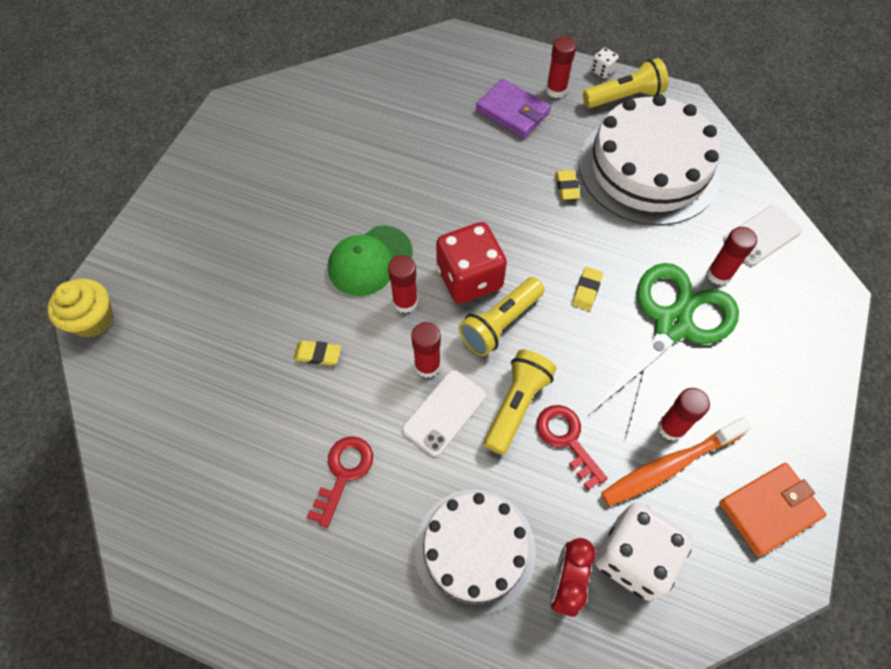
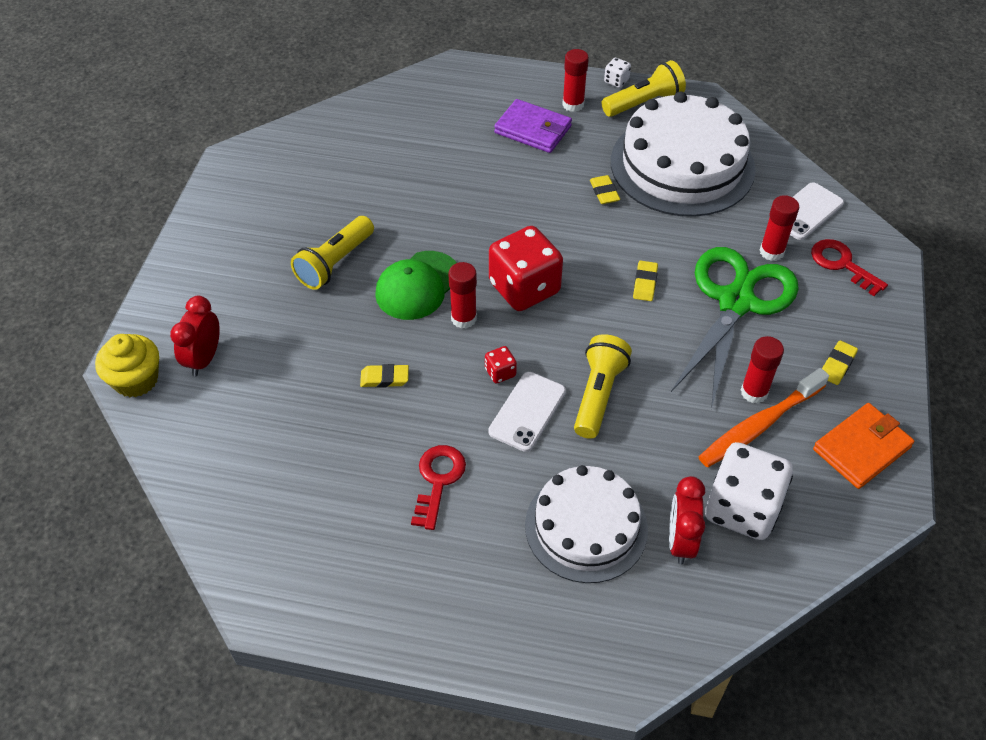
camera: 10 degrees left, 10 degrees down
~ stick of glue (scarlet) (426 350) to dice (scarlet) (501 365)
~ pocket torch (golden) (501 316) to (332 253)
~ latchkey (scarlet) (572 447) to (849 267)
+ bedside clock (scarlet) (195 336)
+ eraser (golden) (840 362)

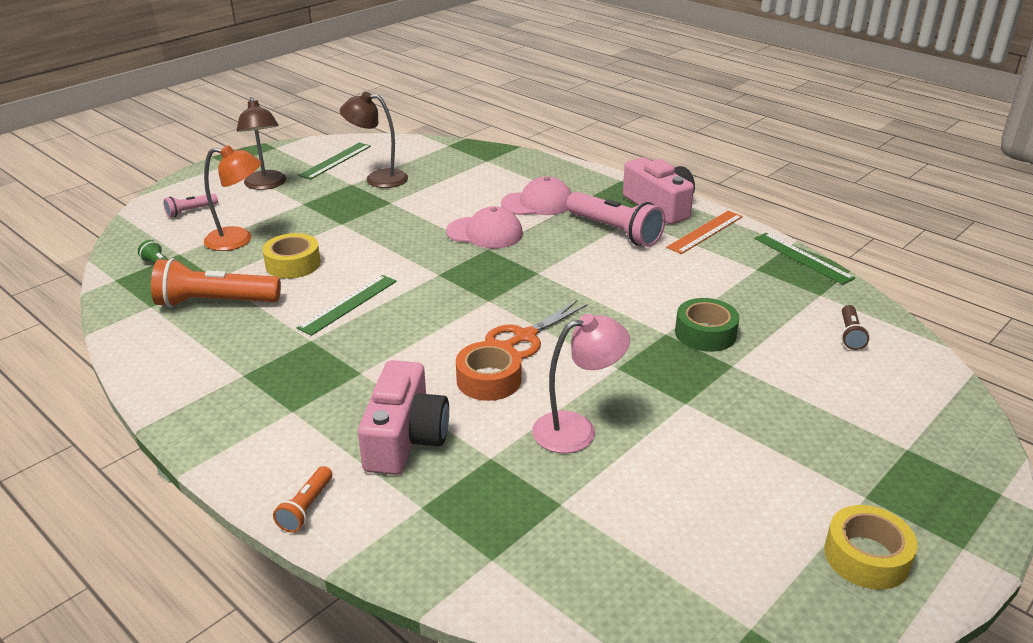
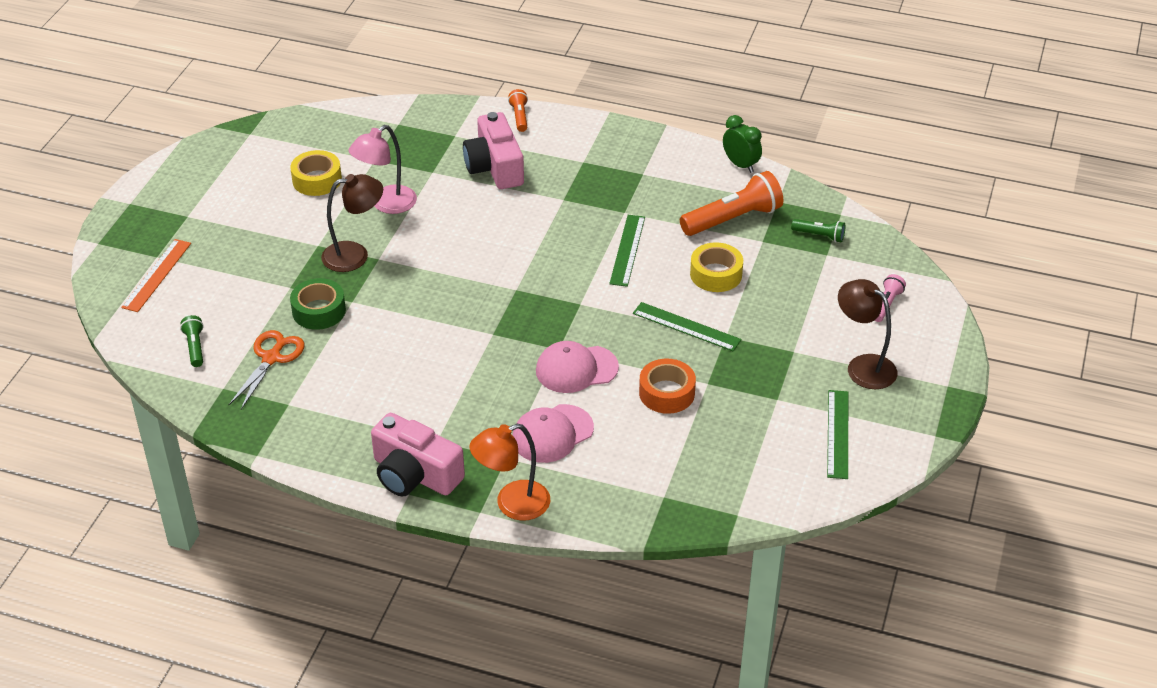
camera: 155 degrees right, 10 degrees up
~ lamp (orange) (232 198) to (509 472)
~ lamp (dark brown) (374 140) to (352 223)
~ roll of tape (orange) (489 371) to (667 386)
~ shears (orange) (536 330) to (267 369)
- pocket torch (pink) (616 219)
~ straightedge (orange) (704 232) to (156 275)
~ straightedge (green) (804 259) to (687 326)
~ roll of tape (golden) (871 547) to (316 173)
~ pocket torch (dark brown) (855 327) to pocket torch (green) (192 341)
+ bedside clock (green) (742 144)

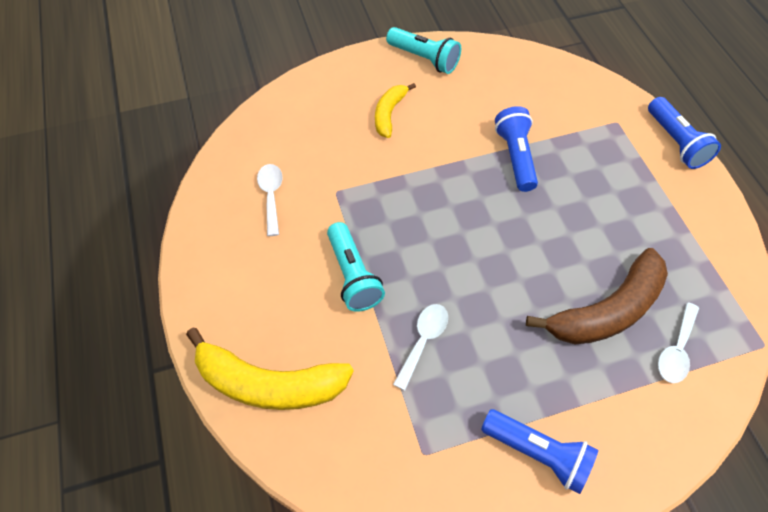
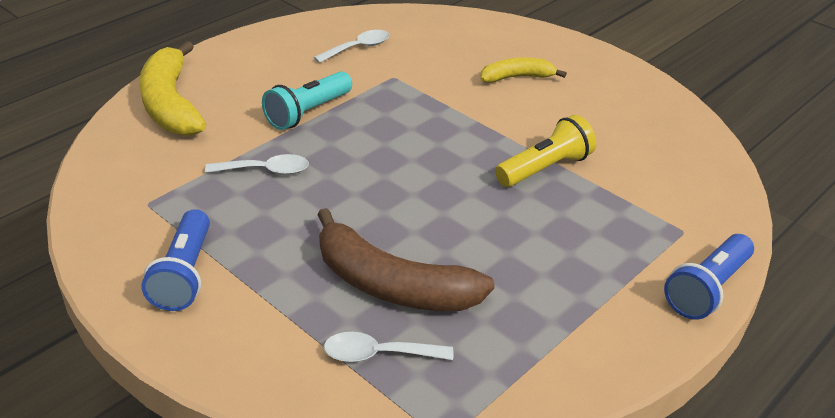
camera: 60 degrees right, 20 degrees down
- pocket torch (teal) (423 50)
~ pocket torch (cobalt) (516 149) to pocket torch (golden) (545 151)

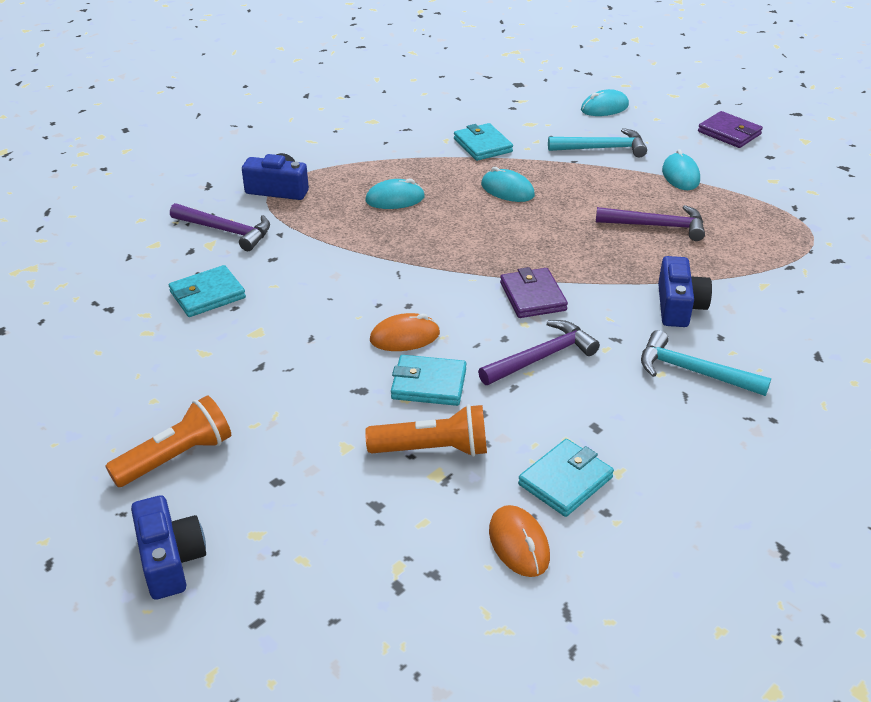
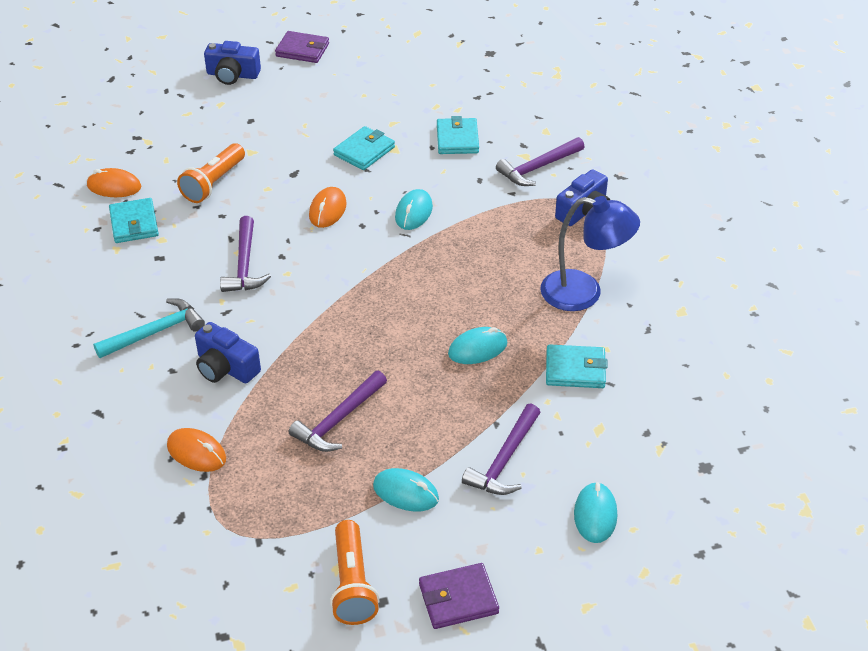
camera: 120 degrees right, 5 degrees up
~ pocket torch (orange) (168 441) to (354 572)
~ mouse (teal) (395 193) to (414 209)
~ wallet (teal) (429 380) to (364 148)
~ wallet (purple) (534 292) to (302 47)
~ claw hammer (teal) (597 142) to claw hammer (purple) (501 449)
+ mouse (orange) (196 450)
+ lamp (cobalt) (590 253)

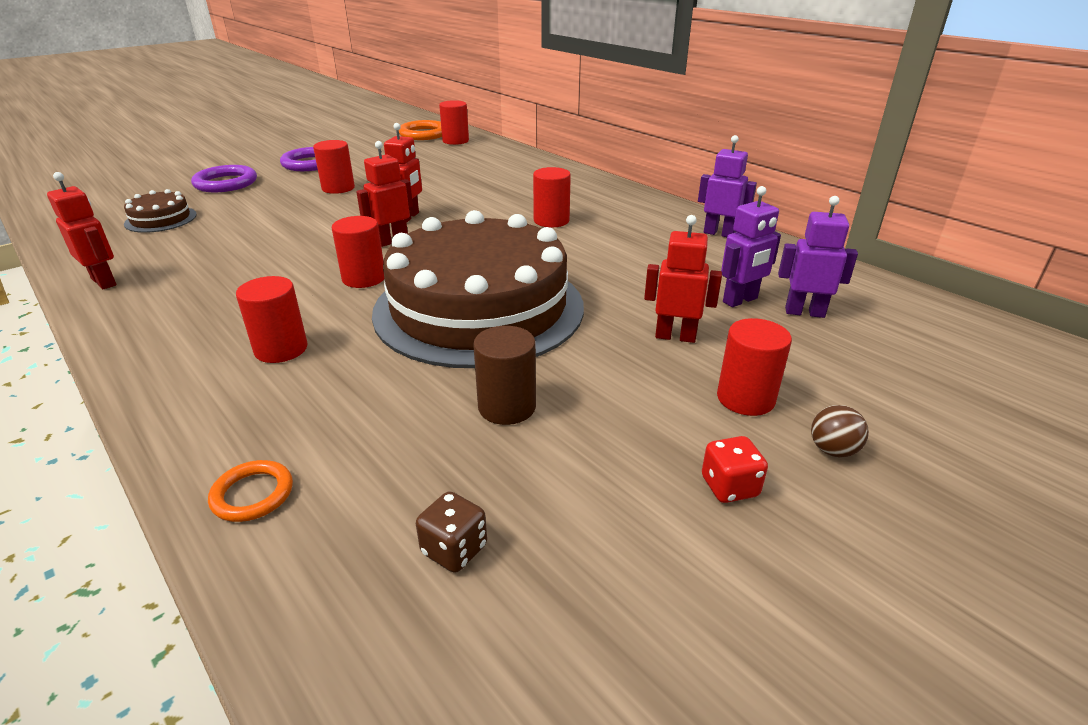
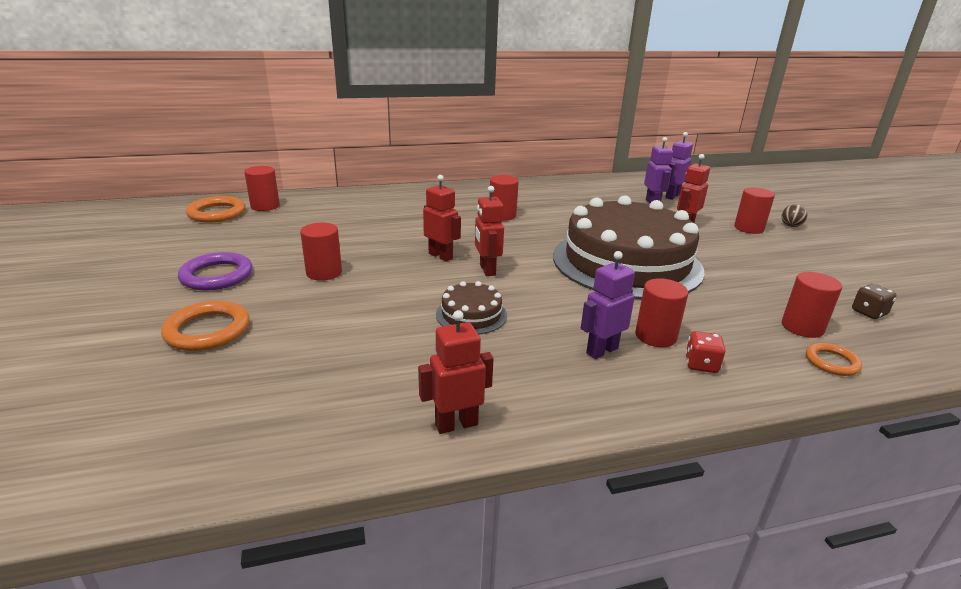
camera: 65 degrees left, 5 degrees down
~ gateau (dark brown) (160 211) to (471 307)
~ ring (purple) (224 178) to ring (orange) (205 325)
~ cylinder shape (scarlet) (358 252) to (812 305)
- cylinder shape (dark brown) (504 375)
~ toy robot (purple) (727 186) to (608 305)
~ dice (scarlet) (735 469) to (705 352)

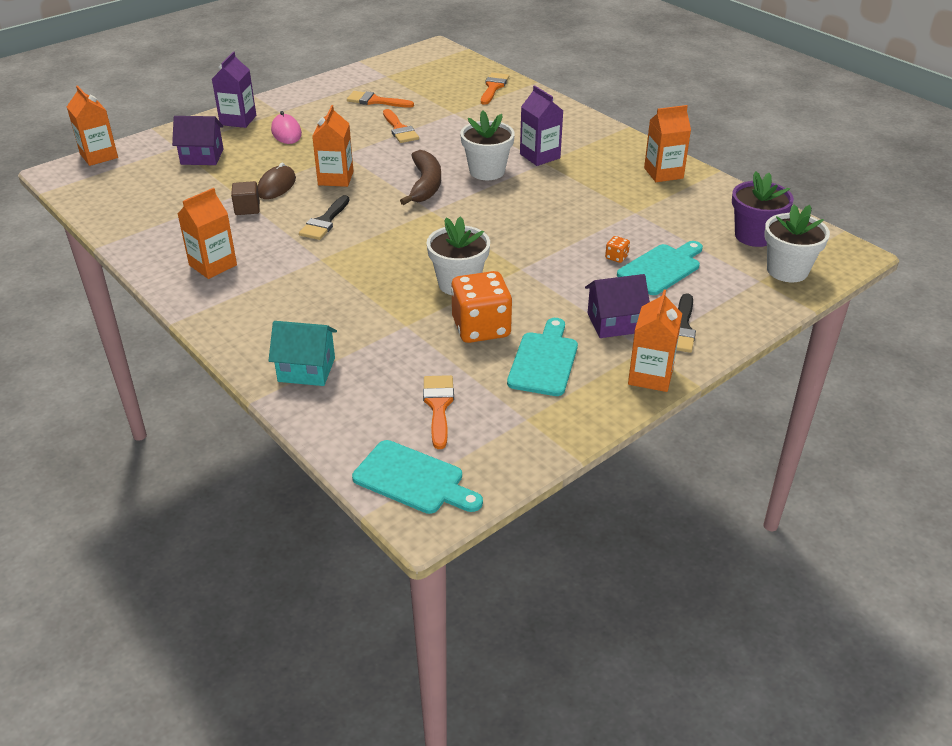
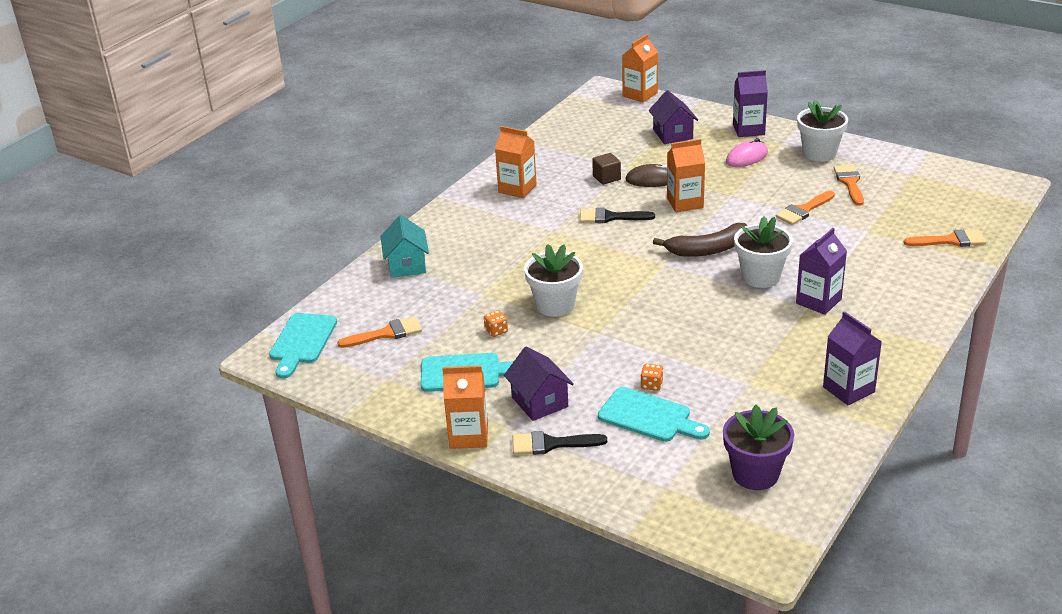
camera: 75 degrees right, 5 degrees down
~ dice (orange) (481 307) = (496 323) x0.40
~ carton (orange) (667 143) to carton (purple) (852 358)
~ potted plant (pure white) (797 243) to (822 131)

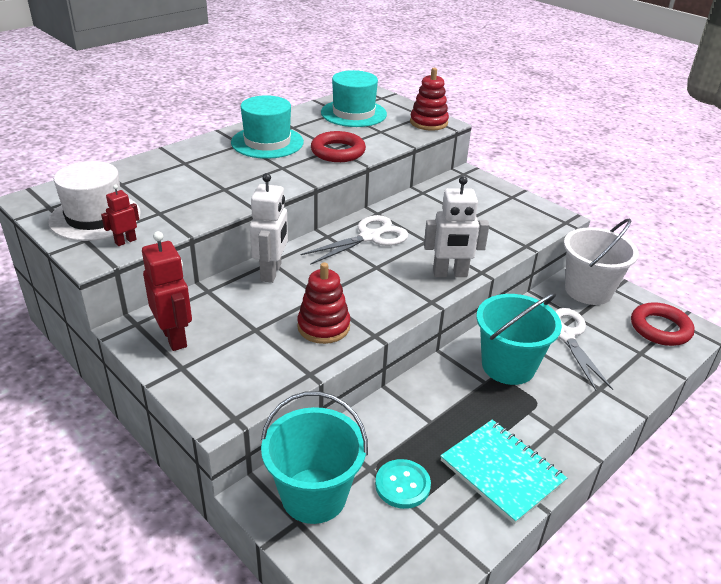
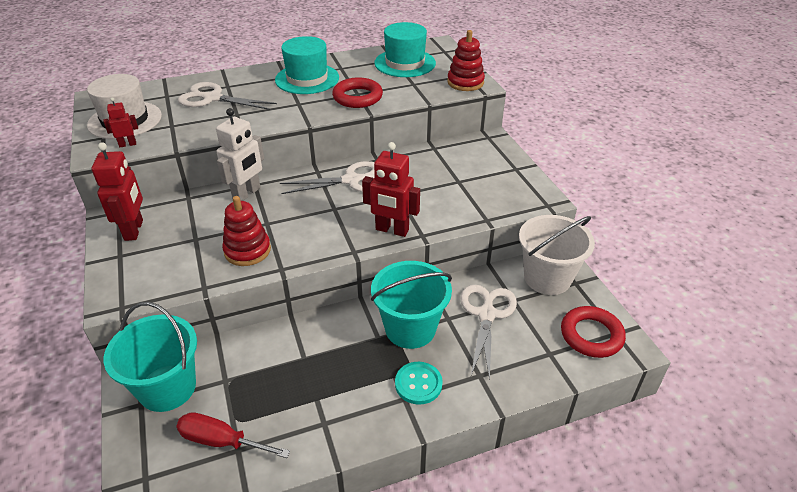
camera: 25 degrees right, 5 degrees up
~ shirt button (teal) (403 484) to (419 383)
~ toy robot (pure white) (456 226) to toy robot (scarlet) (391 189)
- notepad (teal) (503 471)
+ hand screwdriver (scarlet) (233 435)
+ shears (pure white) (227 96)

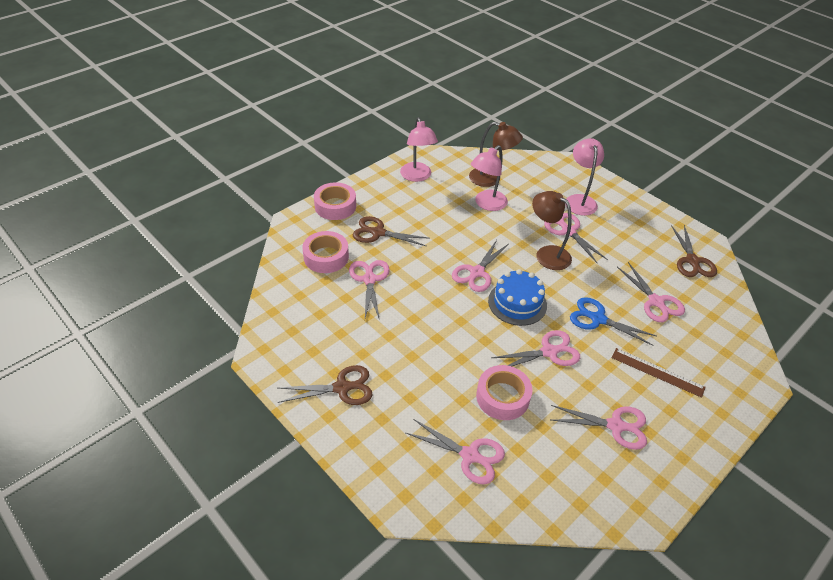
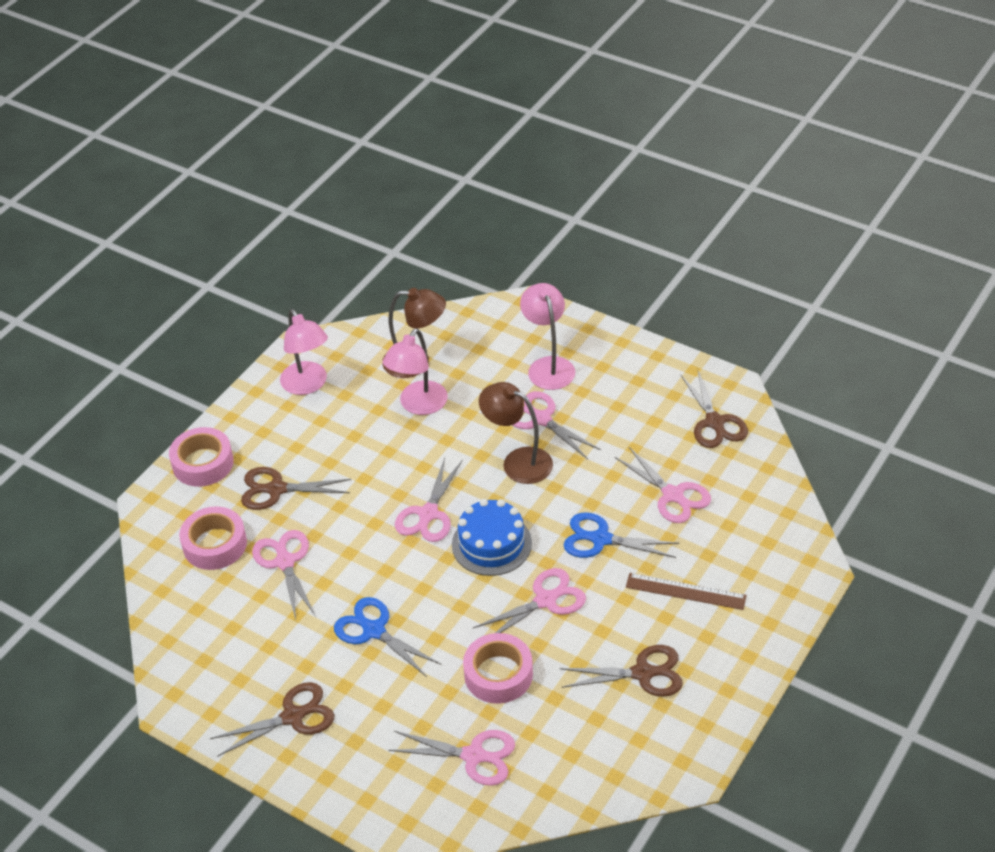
camera: 10 degrees left, 0 degrees up
~ shears (pink) (599 427) to shears (dark brown) (621 671)
+ shears (cobalt) (387 637)

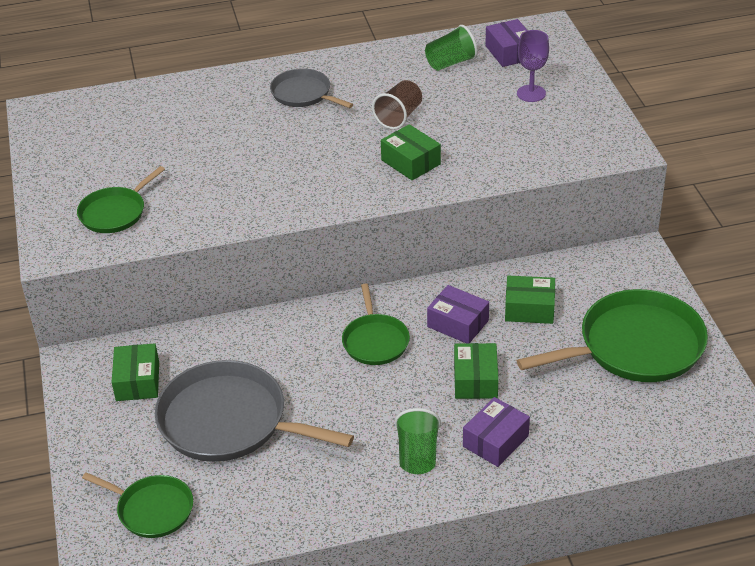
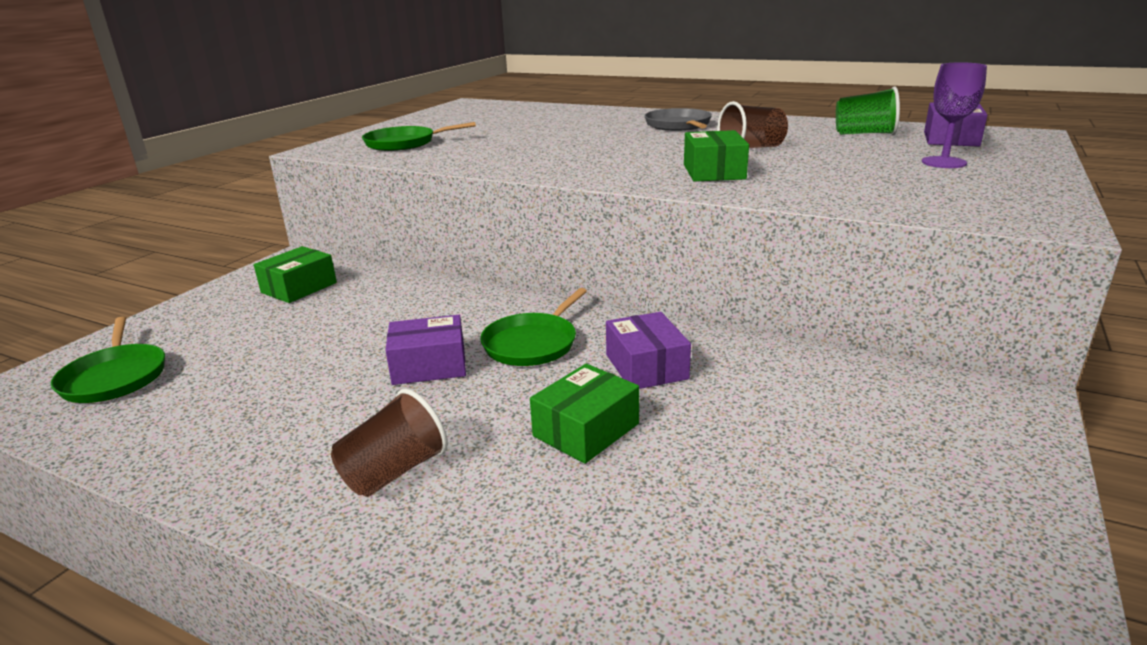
camera: 40 degrees right, 15 degrees down
- frying pan (gray) (254 411)
~ beaker (green) (418 441) to beaker (dark brown) (389 443)
~ box (purple) (496 432) to (425 350)
- box (green) (530 300)
- frying pan (green) (612 335)

